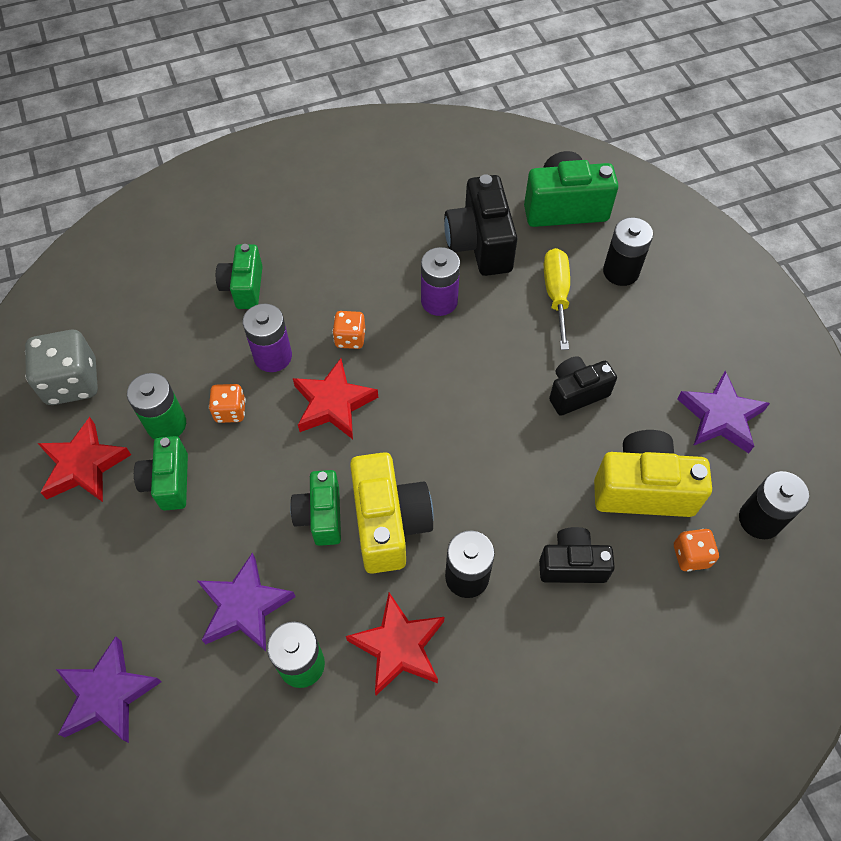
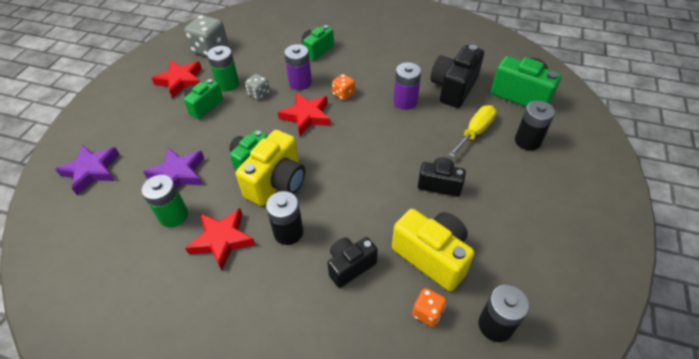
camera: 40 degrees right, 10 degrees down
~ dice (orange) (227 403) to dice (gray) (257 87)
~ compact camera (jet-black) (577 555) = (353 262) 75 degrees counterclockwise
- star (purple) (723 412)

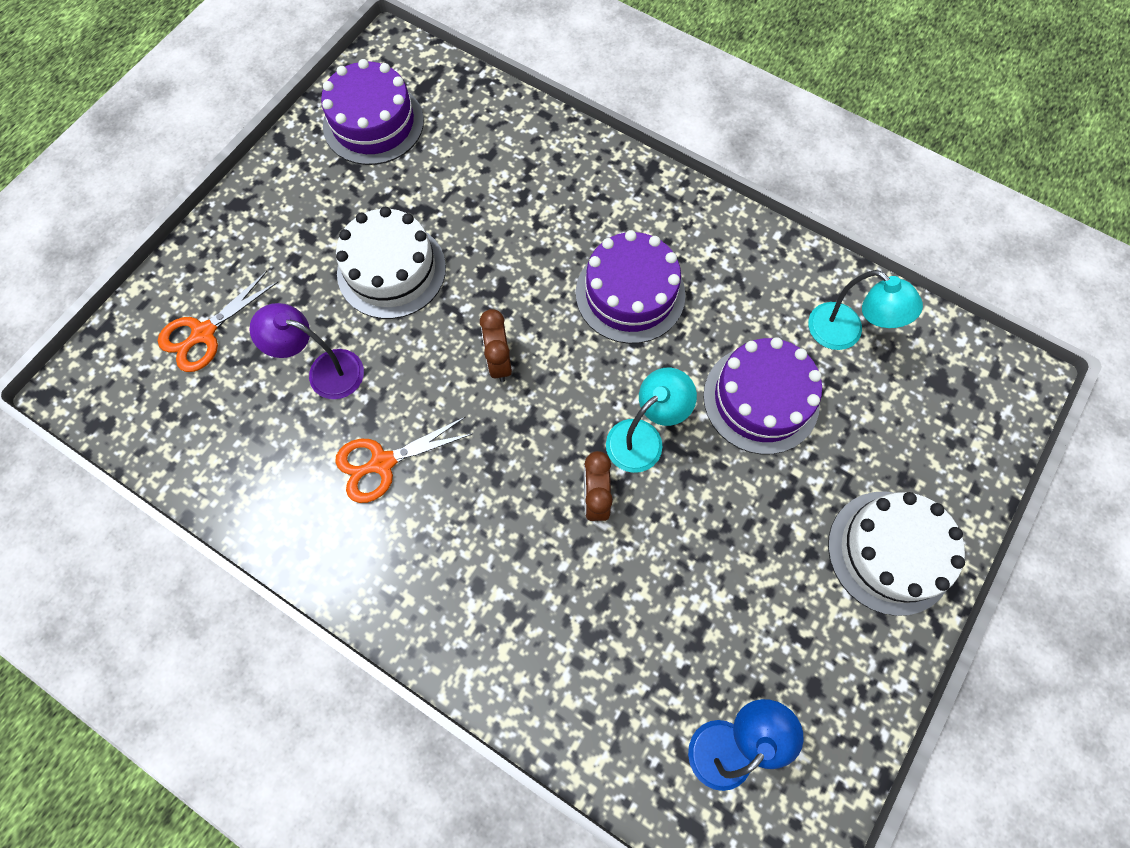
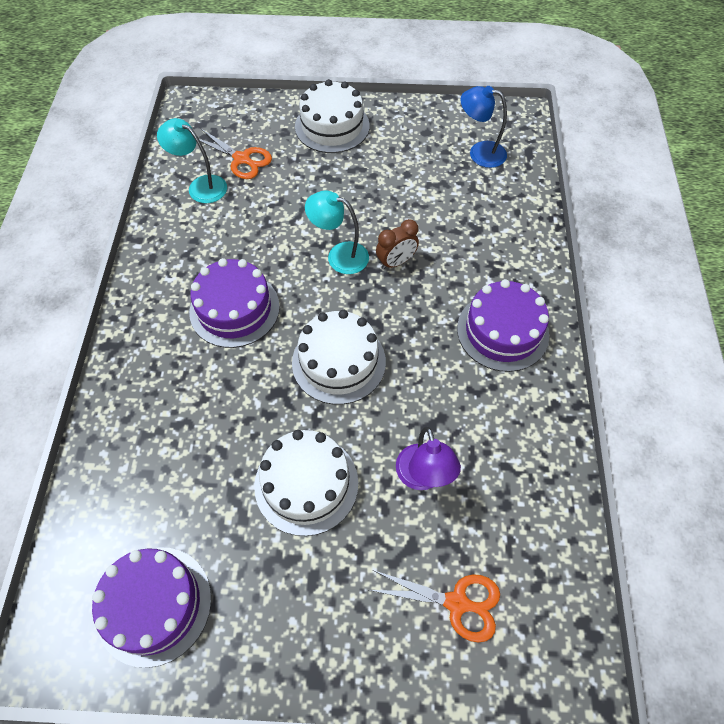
camera: 120 degrees left, 10 degrees down
~ shears (orange) (403 460) to (235 153)
~ bedside clock (dark brown) (496 345) to gateau (pure white) (339 357)
~ gateau (purple) (762 395) to (503 325)
~ lamp (teal) (865 310) = (192 160) 75 degrees counterclockwise

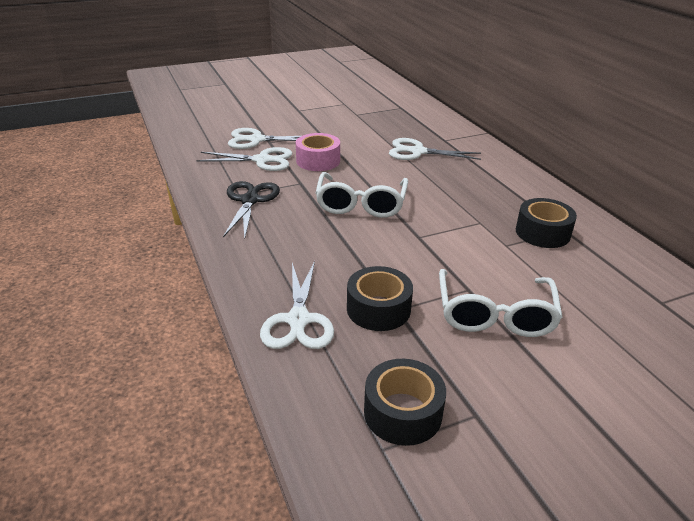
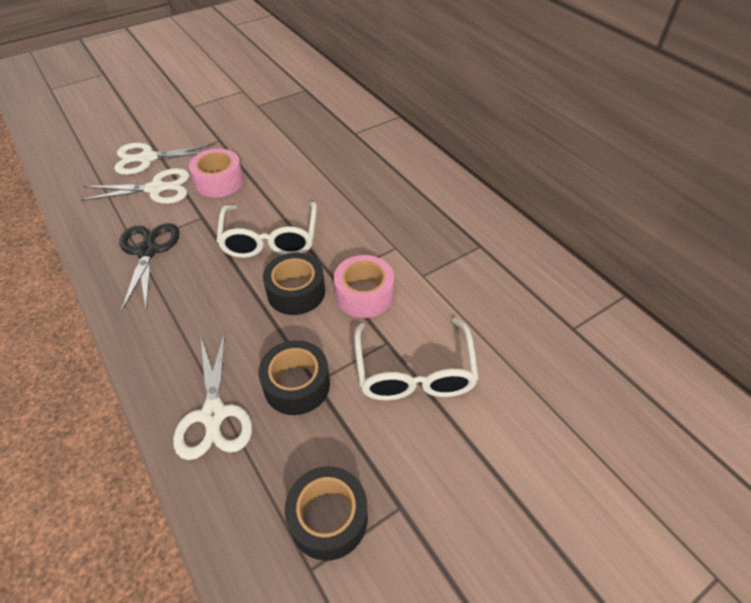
camera: 10 degrees left, 15 degrees up
- shears (pure white) (435 149)
~ roll of tape (jet-black) (546 223) to (294 284)
+ roll of tape (pink) (364 286)

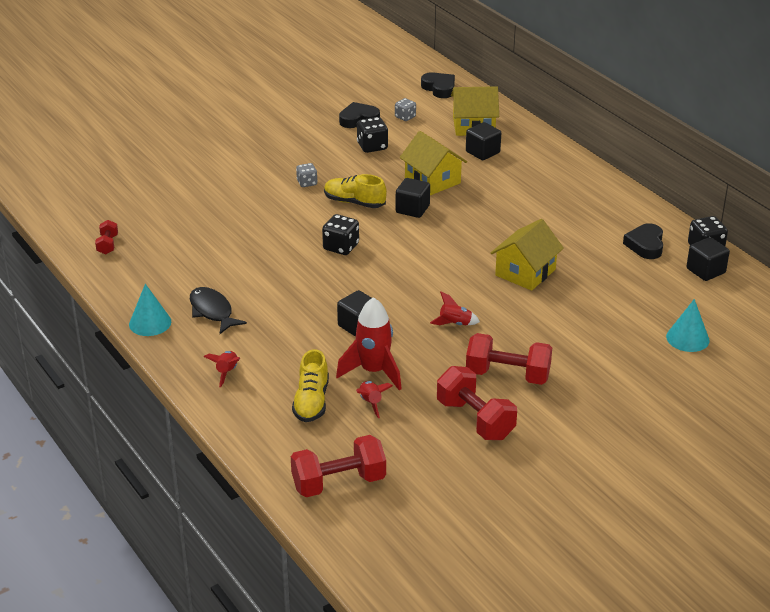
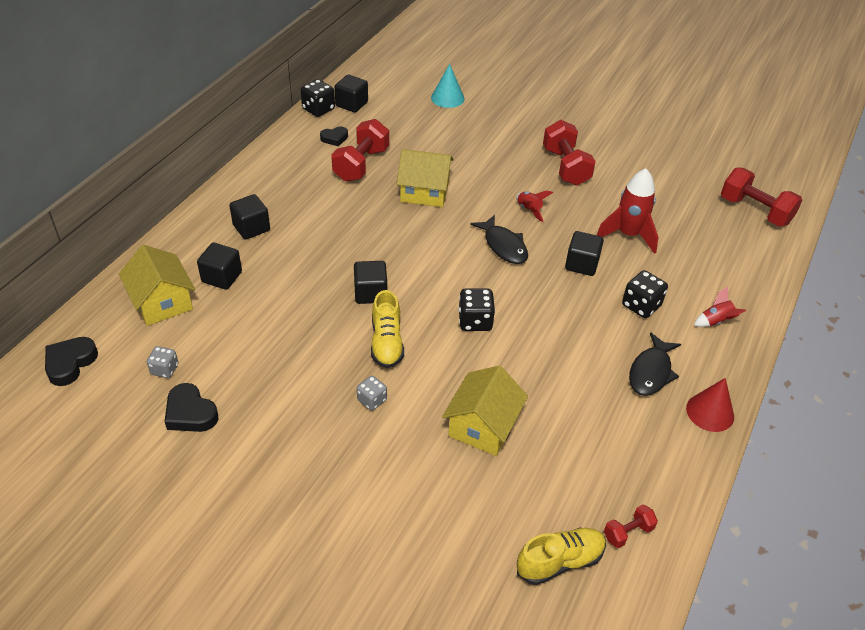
camera: 120 degrees left, 10 degrees up
~ cone (teal) (150 310) to cone (scarlet) (710 405)
~ lace-up shoe (golden) (310 385) to (561 556)
- rocket (scarlet) (374 399)
~ dice (jet-black) (372 135) to (645 294)
~ house (golden) (433 163) to (485 411)
~ free weight (scarlet) (477 403) to (360 150)
~ love heart (jet-black) (643 241) = (334 136) x0.66
+ cube (jet-black) (249 217)
+ fish figure (jet-black) (499 239)

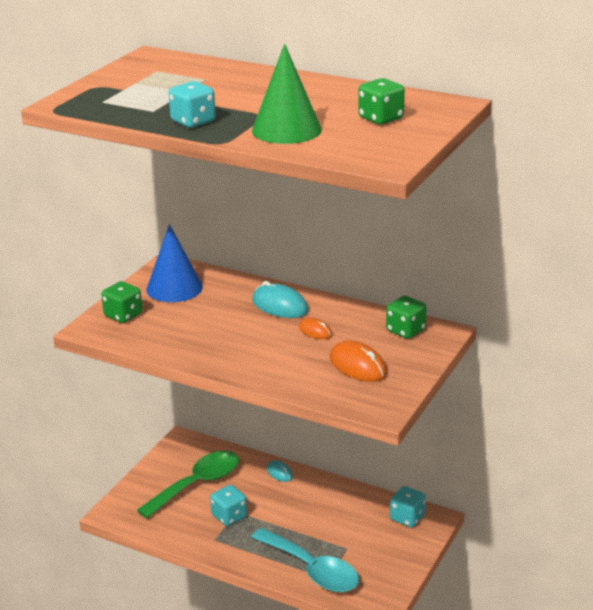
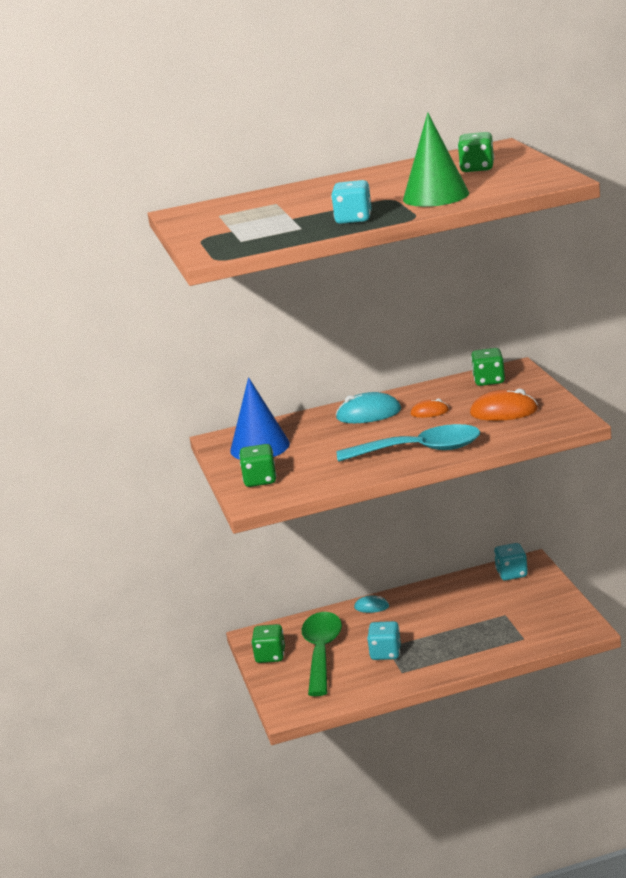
camera: 40 degrees left, 5 degrees down
~ teaspoon (teal) (305 560) to (408 443)
+ dice (green) (268 643)

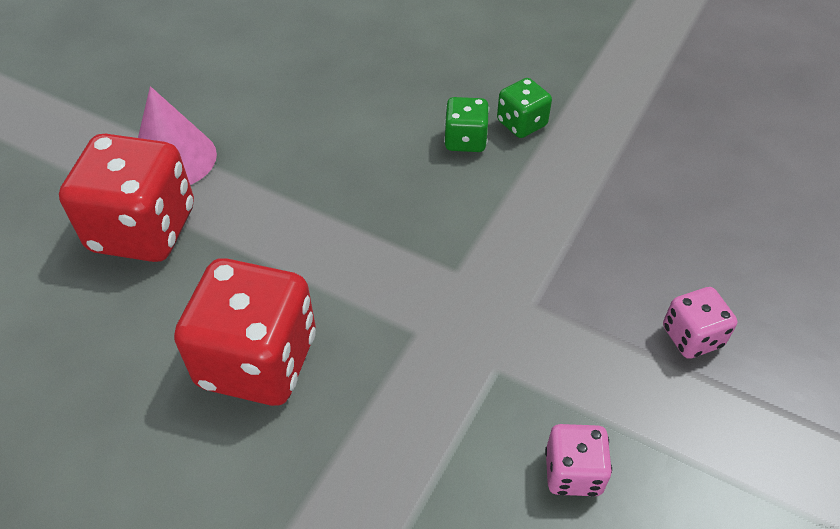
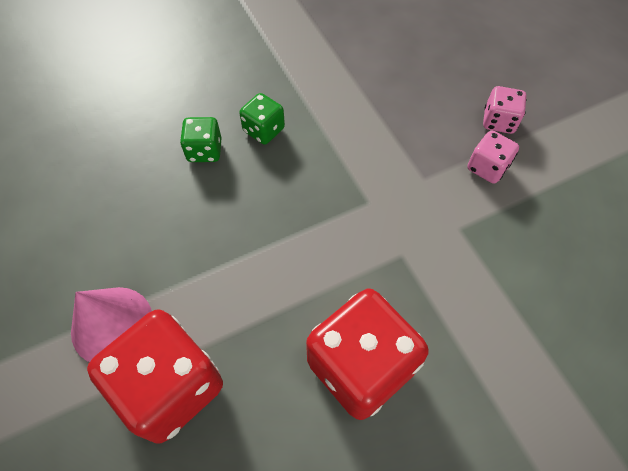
camera: 55 degrees left, 10 degrees up
~ dice (green) (524 108) to (200 139)
~ dice (pink) (578 460) to (493 157)

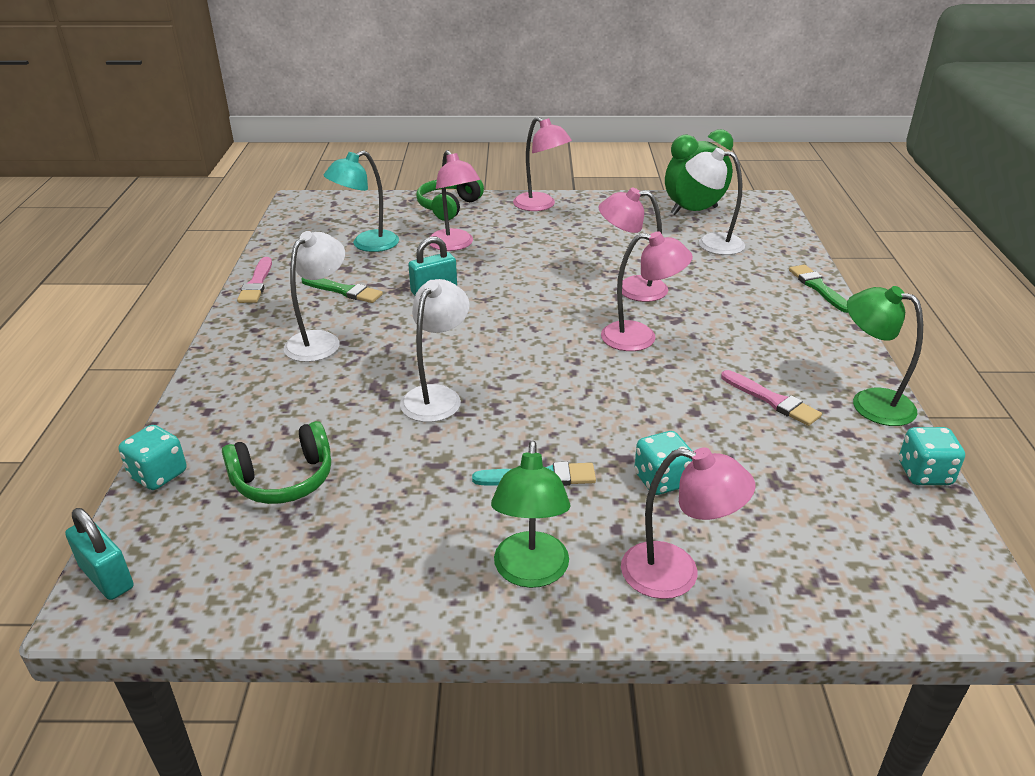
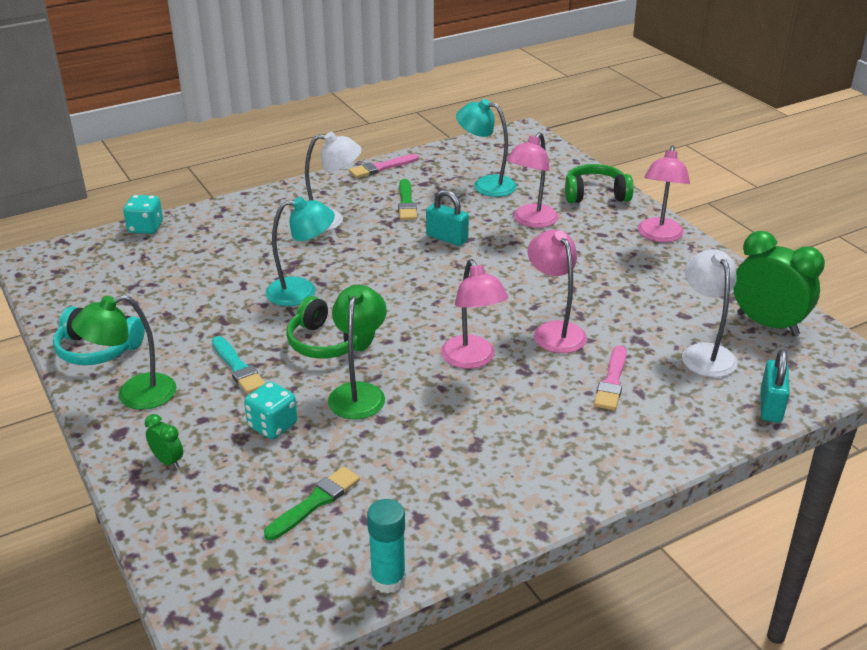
camera: 60 degrees right, 0 degrees up
~ padlock (teal) (99 554) to (775 386)
~ headset (green) (276 462) to (330 327)
~ lamp (pure white) (435 350) to lamp (teal) (300 251)
~ lamp (pink) (688 523) to bedside clock (green) (164 441)
~ brush (pink) (771 398) to (610 378)
~ brush (green) (819 289) to (312 503)
~ lamp (green) (885 356) to (357 352)
~ dice (teal) (932 456) to stick of glue (teal) (386 546)
+ headset (teal) (99 335)

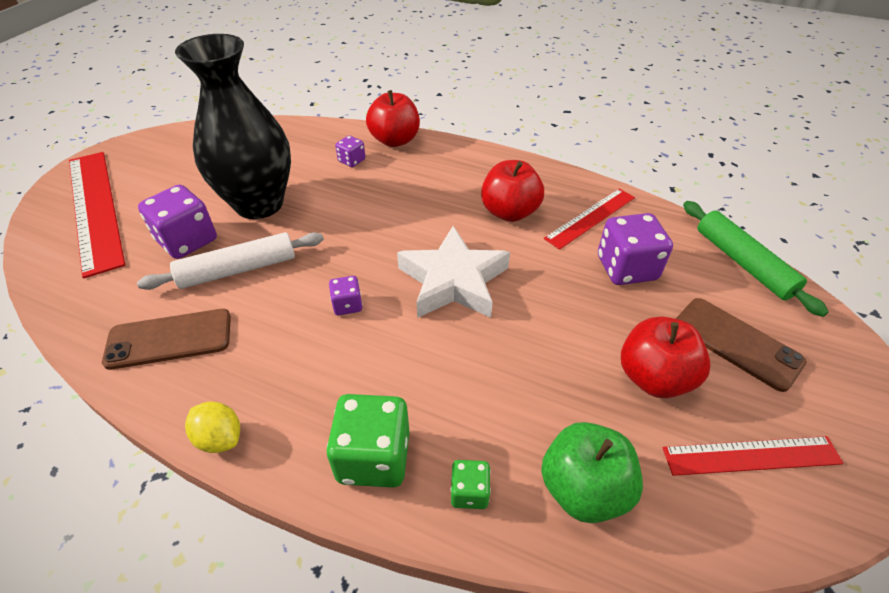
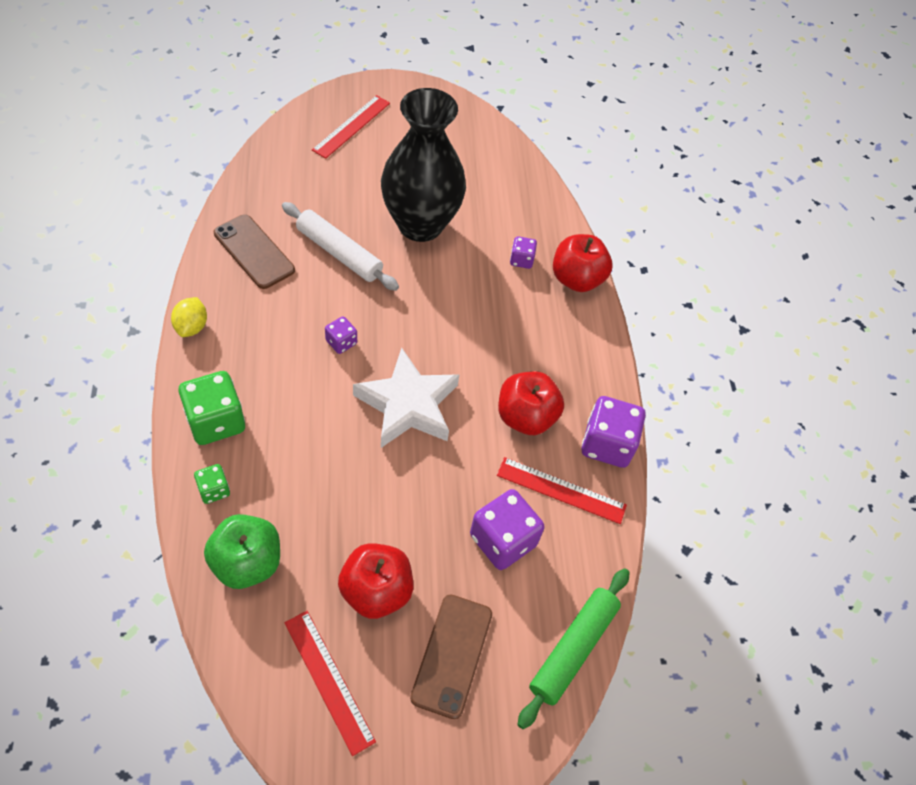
camera: 55 degrees right, 10 degrees up
~ straightedge (scarlet) (97 215) = (351 127) x0.58
~ dice (purple) (177 222) to (613 432)

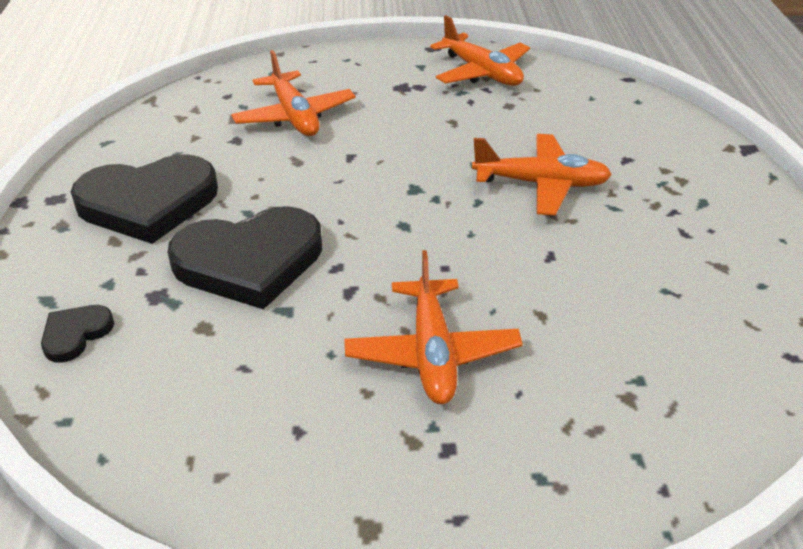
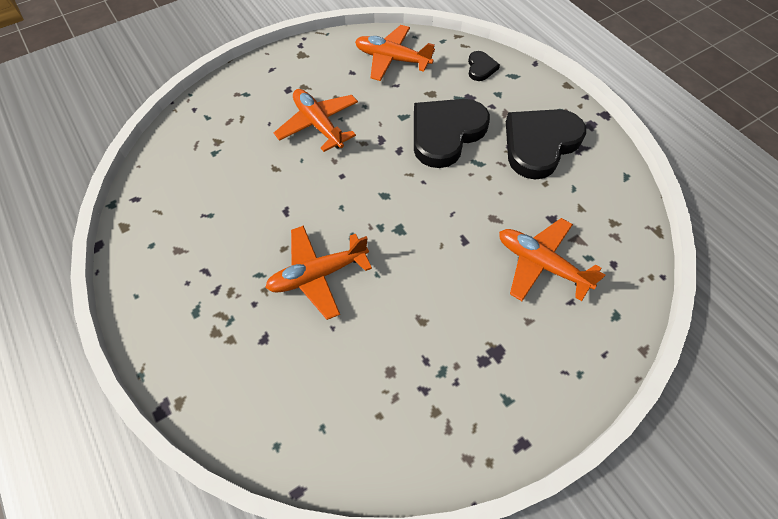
camera: 150 degrees right, 20 degrees up
~ aeroplane (orange) (480 50) to (395 53)

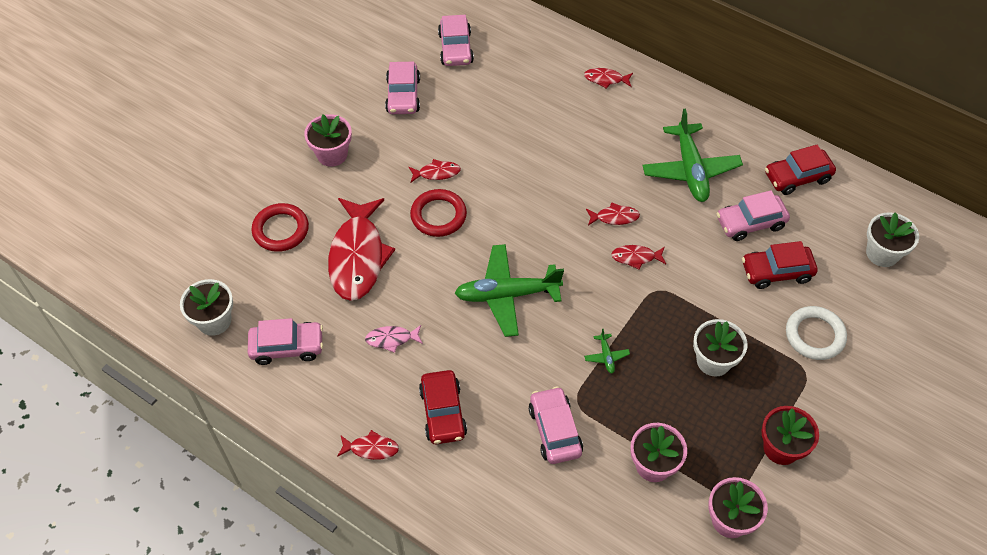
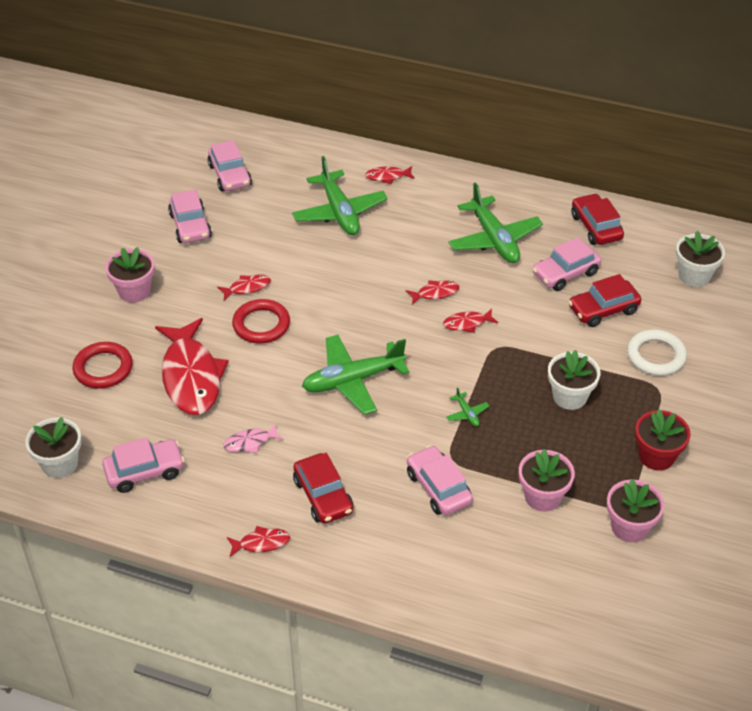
camera: 15 degrees left, 10 degrees down
~ car (scarlet) (800 170) = (597 219) 105 degrees clockwise
+ aeroplane (green) (339 195)

